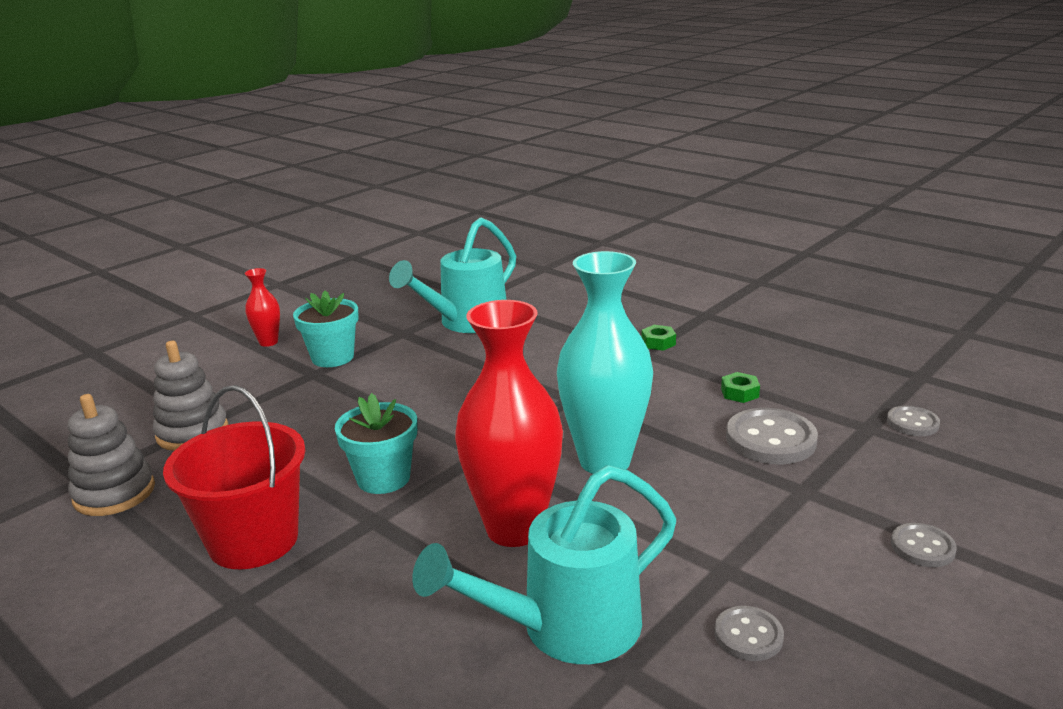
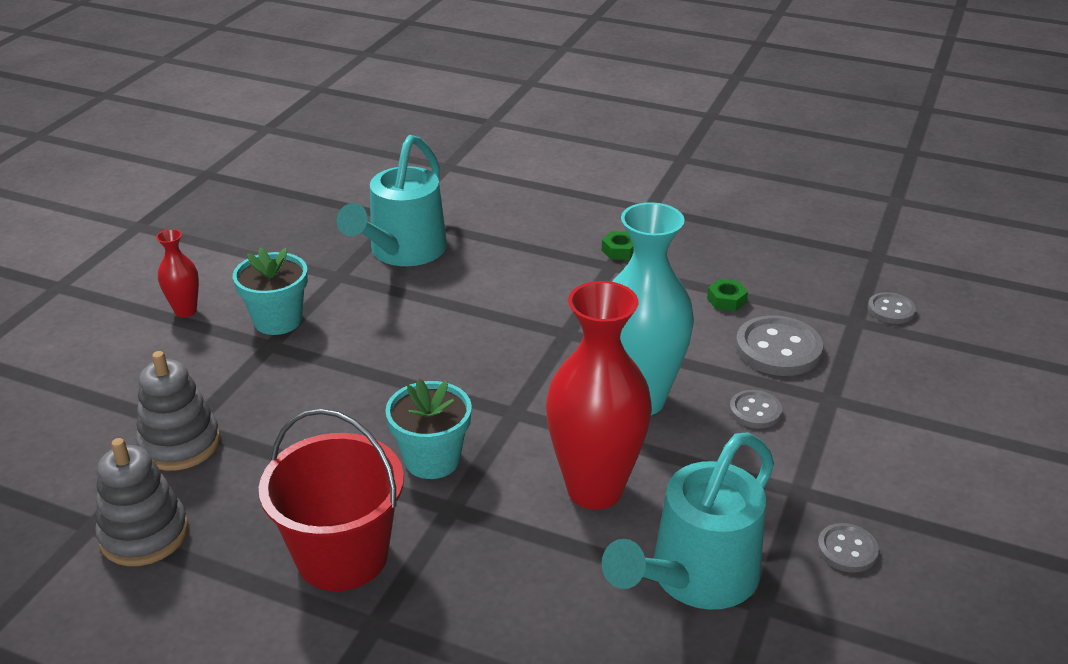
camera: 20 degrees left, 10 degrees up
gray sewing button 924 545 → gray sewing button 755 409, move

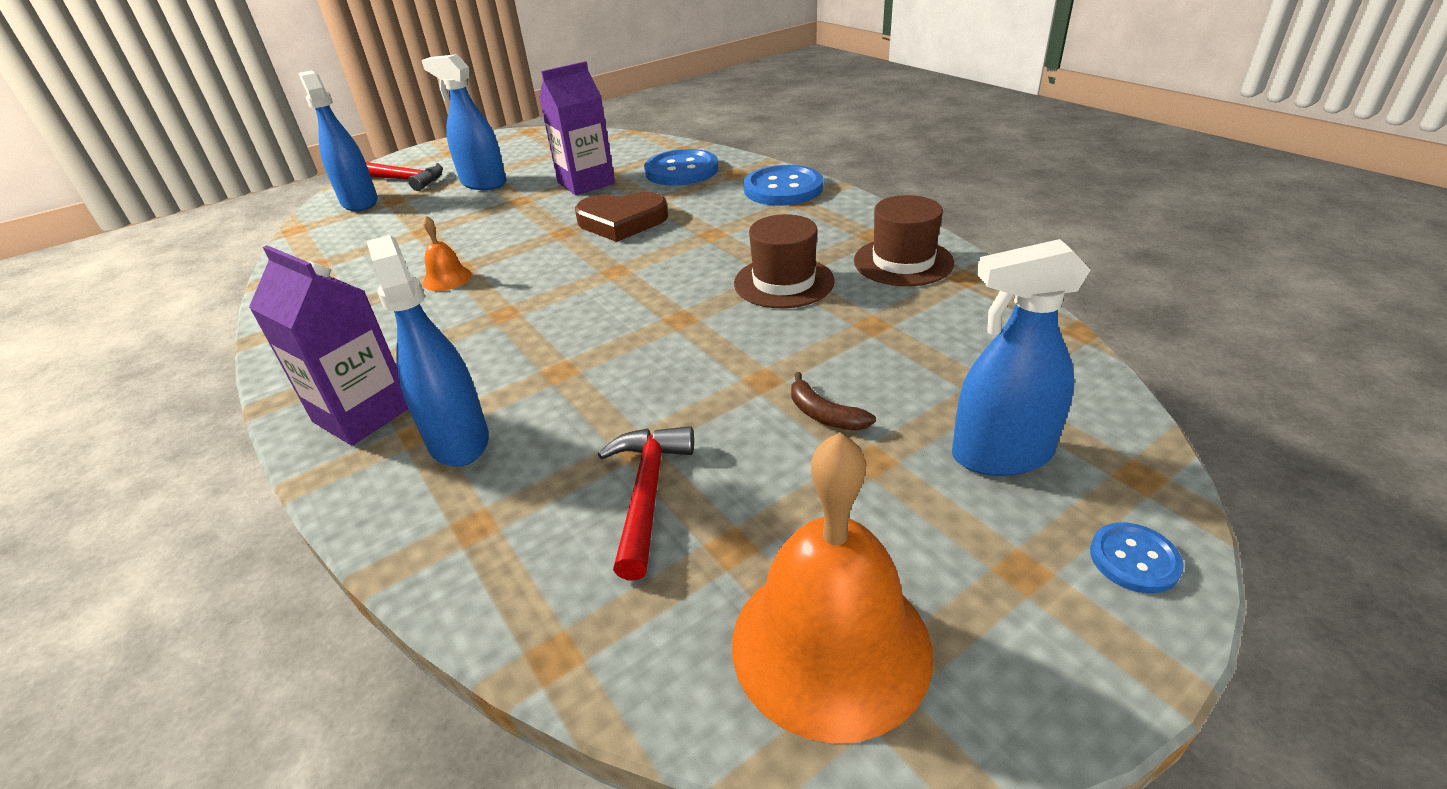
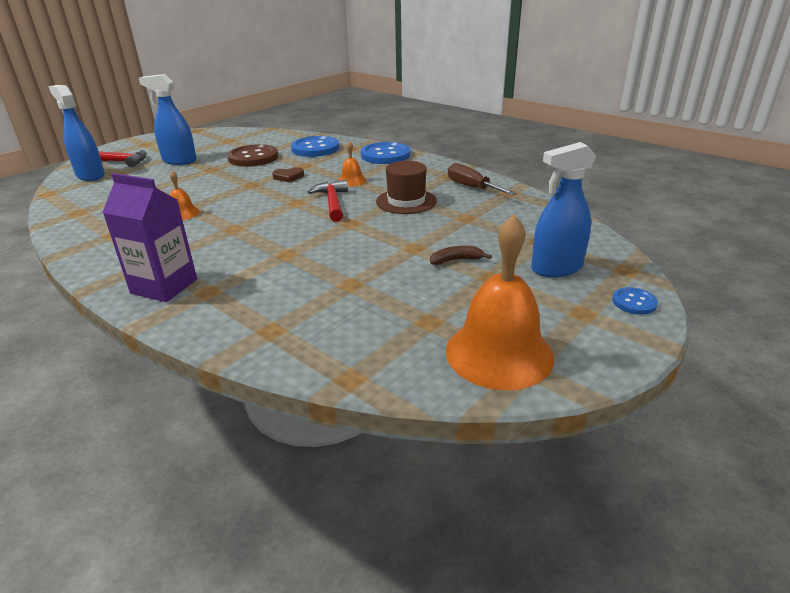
camera: 15 degrees left, 5 degrees down
royal blue spray bottle 428 351 → -
purple milk carton 577 128 → russet sewing button 252 155
russet heart shape 621 217 → russet heart shape 288 175, x0.52
red carpenter's hammer 646 503 → red carpenter's hammer 328 201, move
russet banana 833 401 → russet banana 461 255, 135 degrees clockwise
russet tall hat 904 240 → russet screwdriver 482 179
- → orange-coloured hand bell 352 164

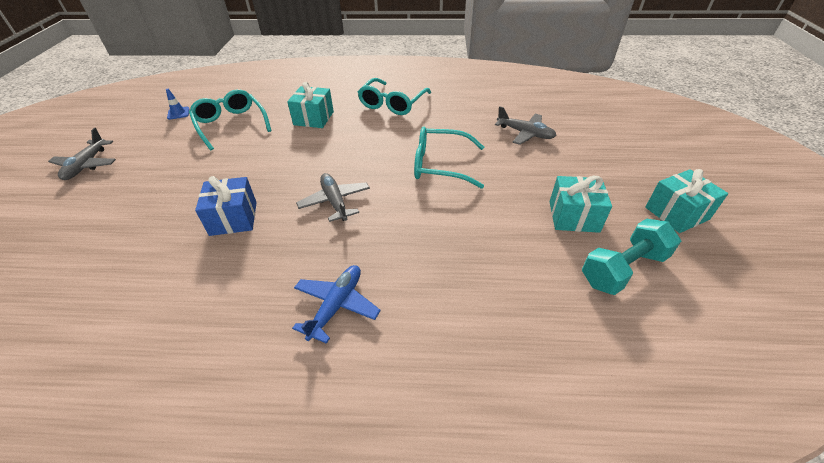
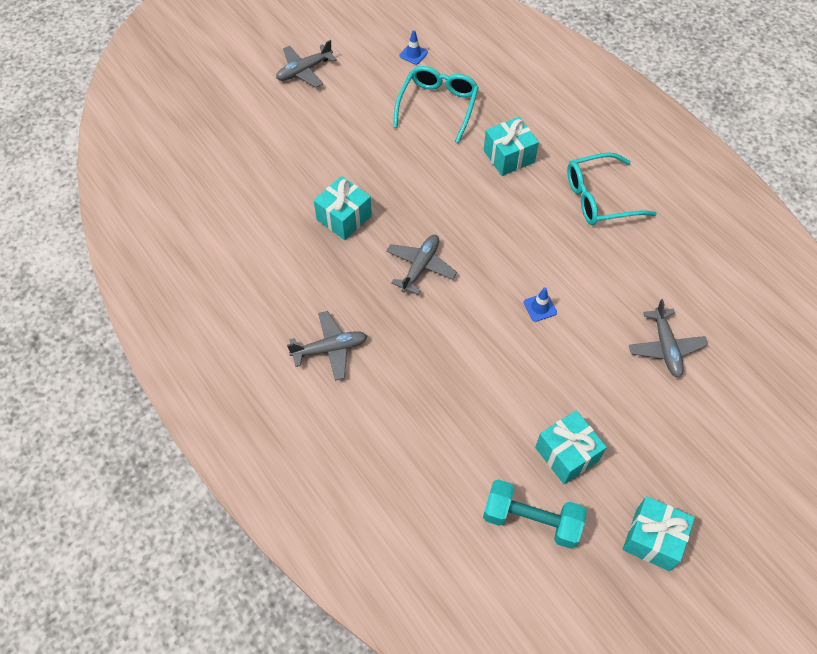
camera: 50 degrees right, 15 degrees up
royal blue wrapped gift 226 206 → teal wrapped gift 343 208
royal blue toy plane 336 304 → gray toy plane 327 346
teal eyeglasses 449 158 → royal blue traffic cone 540 304

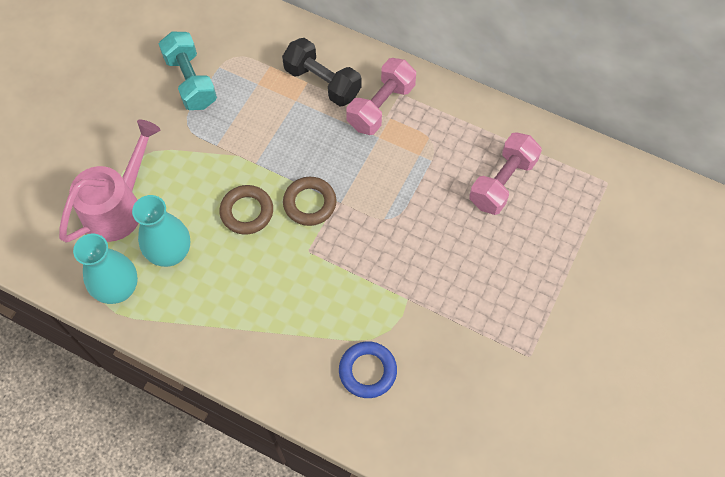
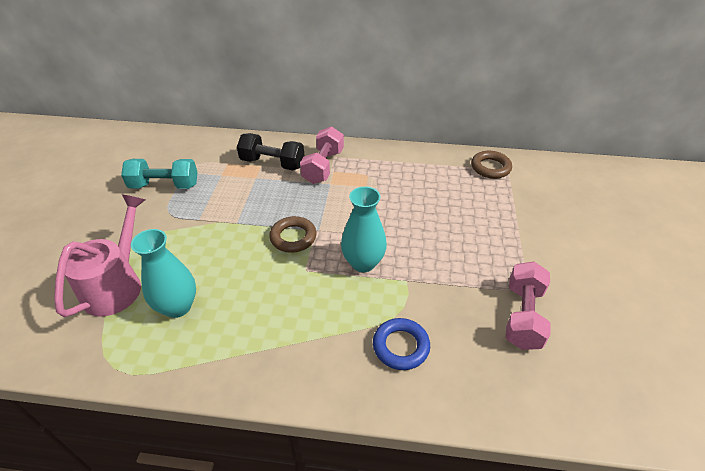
camera: 20 degrees left, 20 degrees down
teal flower vase 105 269 → teal flower vase 364 229, move
teal free weight 188 71 → teal free weight 159 174, 45 degrees counterclockwise
russet torus 246 210 → russet torus 491 165, move
pink free weight 505 173 → pink free weight 528 305, move

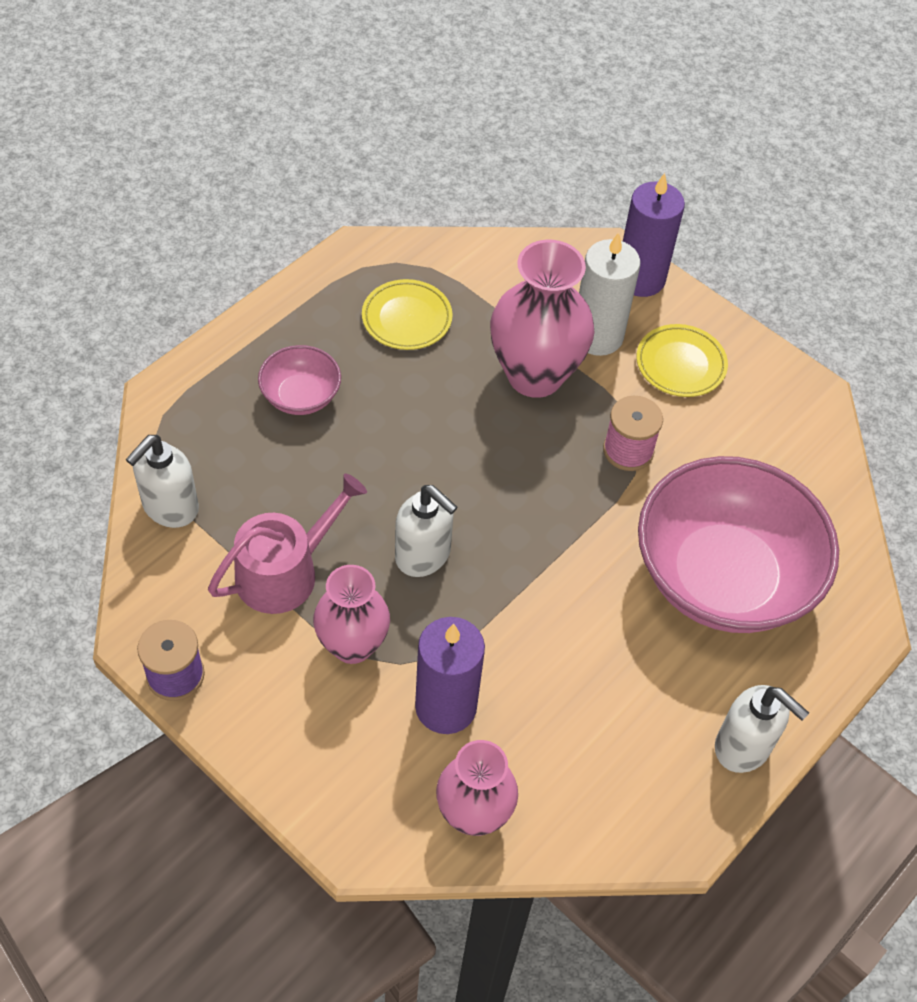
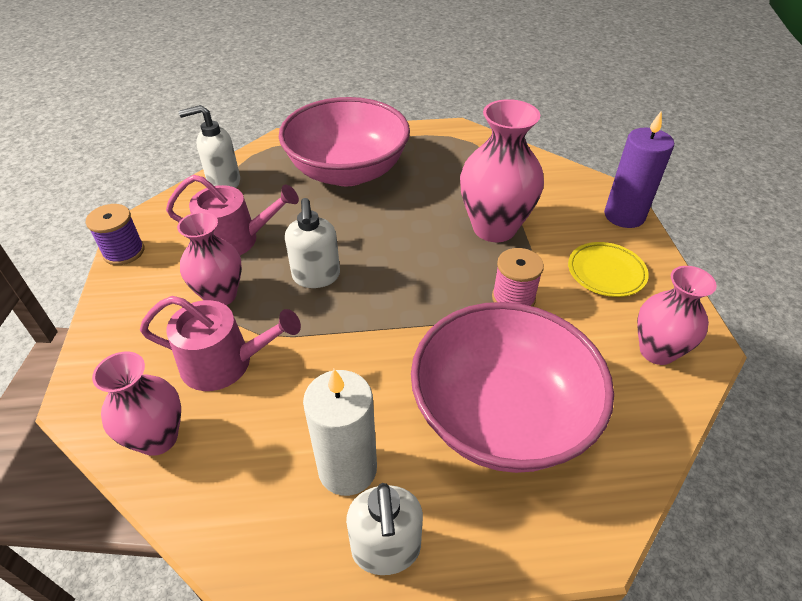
camera: 45 degrees right, 10 degrees down
pink serving bowl 299 380 → pink serving bowl 344 141, x2.22
golden plate 407 314 → -
purple pillar candle 450 675 → pink watering pot 220 343
white pillar candle 609 294 → white pillar candle 340 432, move
- → pink flower vase 677 315

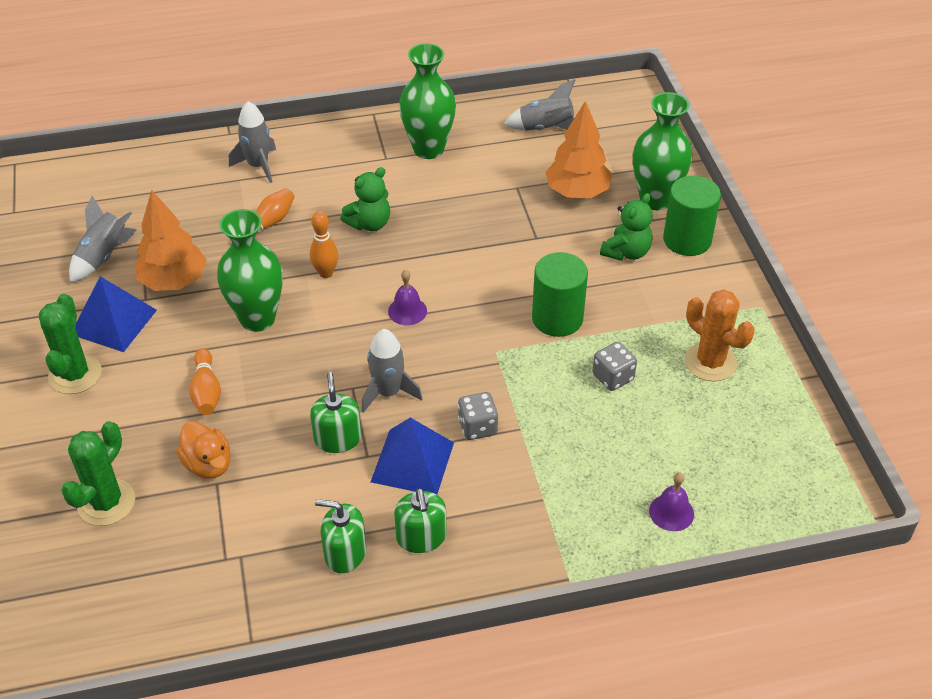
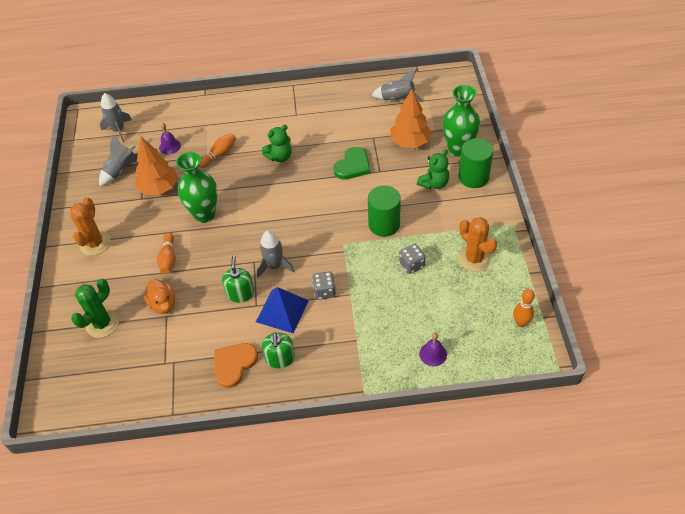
camera: 10 degrees right, 5 degrees up
leaf-green prickly plant 70 344 → orange-coloured prickly plant 90 226
royal blue pyramid shape 116 314 → -
gray spaceship 252 142 → gray spaceship 116 117, move
orange-coloured tenpin 324 244 → orange-coloured tenpin 524 308, move
leaf-green soap dispenser 340 536 → orange-coloured heart shape 236 365
purple hand bell 407 298 → purple hand bell 170 139, move
leaf-green flower vase 427 101 → -
- → leaf-green heart shape 352 163

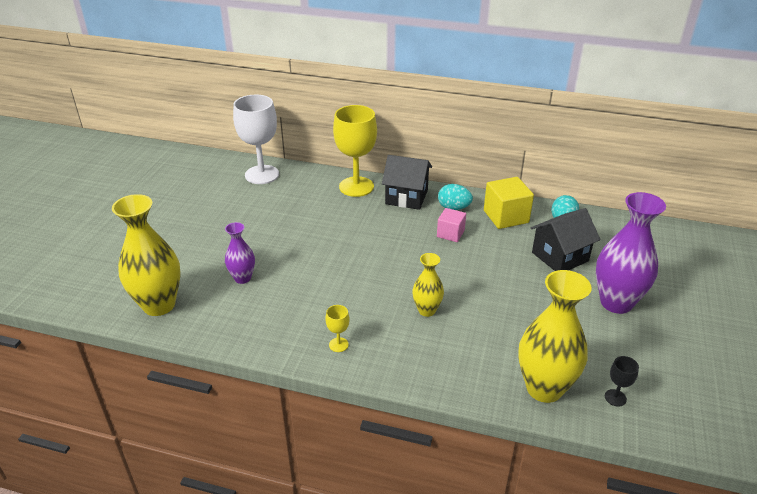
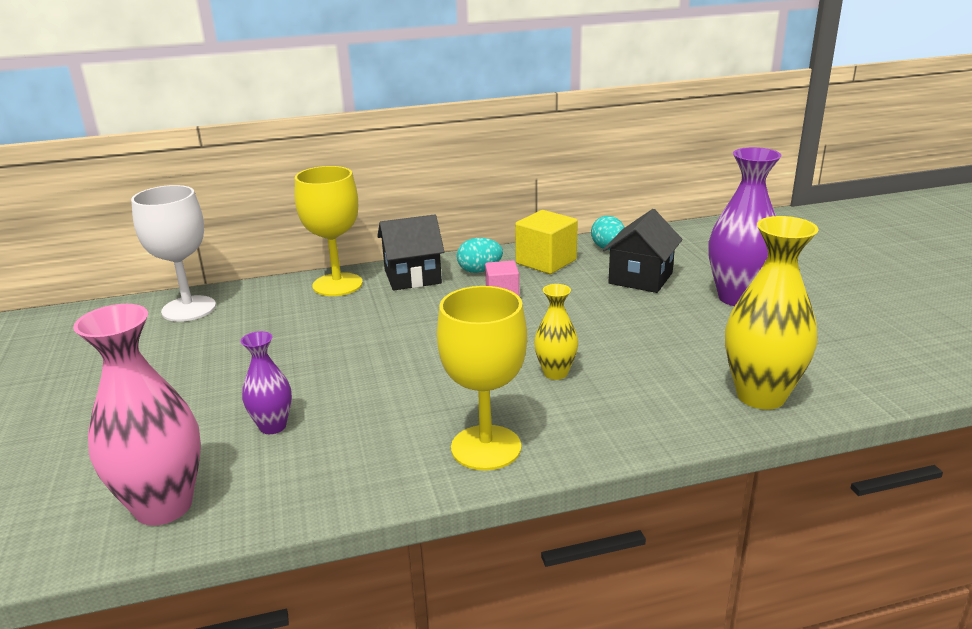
camera: 30 degrees left, 10 degrees down
golden flower vase 146 255 → pink flower vase 137 415
golden wine glass 337 328 → golden wine glass 482 378, x2.37
jet-black wine glass 622 381 → -

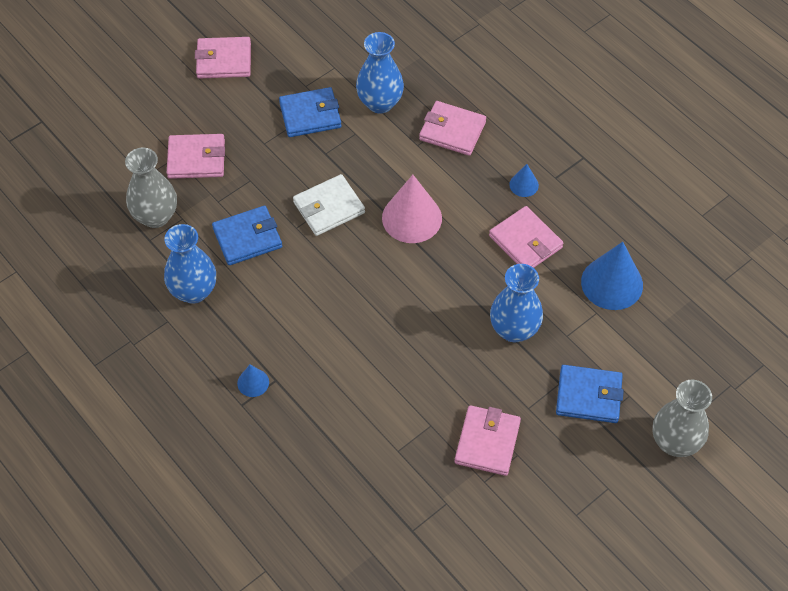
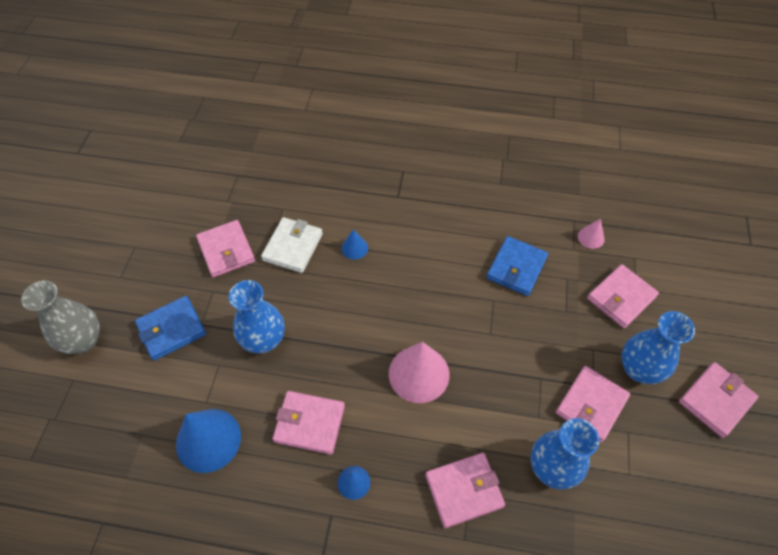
camera: 140 degrees right, 0 degrees up
gray flower vase 151 188 → pink cone 591 233
royal blue flower vase 190 264 → royal blue flower vase 658 347, move
royal blue cone 253 381 → royal blue cone 355 244, move
royal blue card wallet 310 112 → pink card wallet 593 404
white card wallet 329 205 → white card wallet 292 245, move

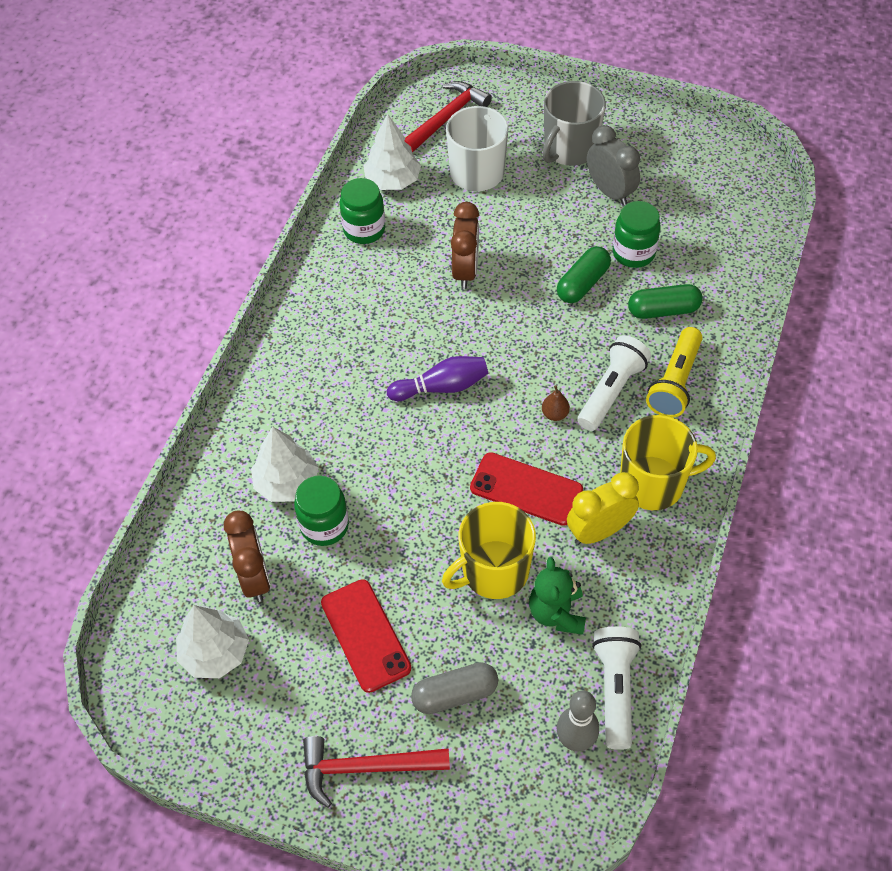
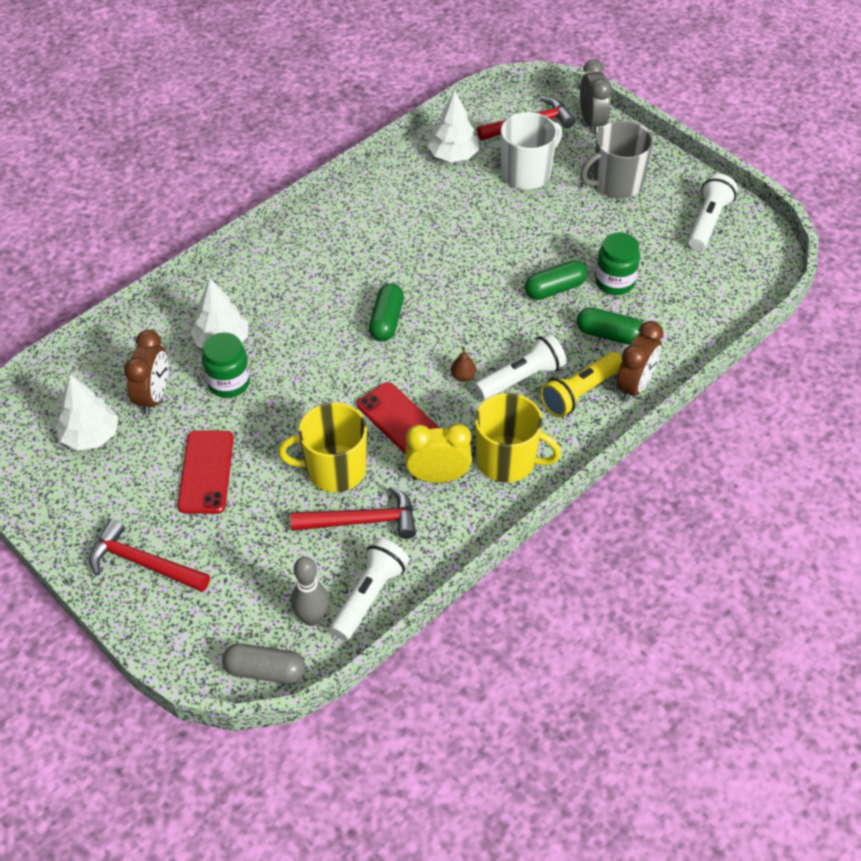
camera: 25 degrees right, 5 degrees down
leaf-green jam jar 362 211 → -
purple tenpin 437 378 → leaf-green pill shape 386 312
gray pill shape 454 688 → gray pill shape 263 664, move
russet clock 465 245 → russet clock 640 361, move
leaf-green teddy 557 596 → red carpenter's hammer 353 512
gray clock 613 165 → gray clock 596 97, move
- → white flashlight 713 212

